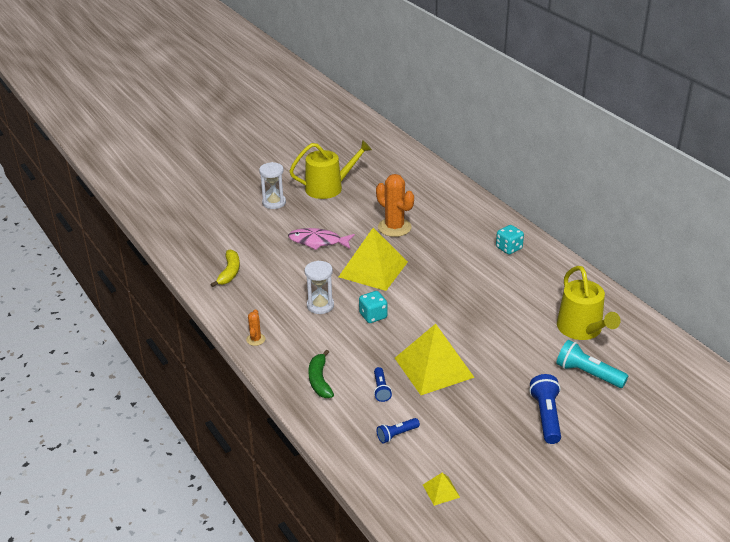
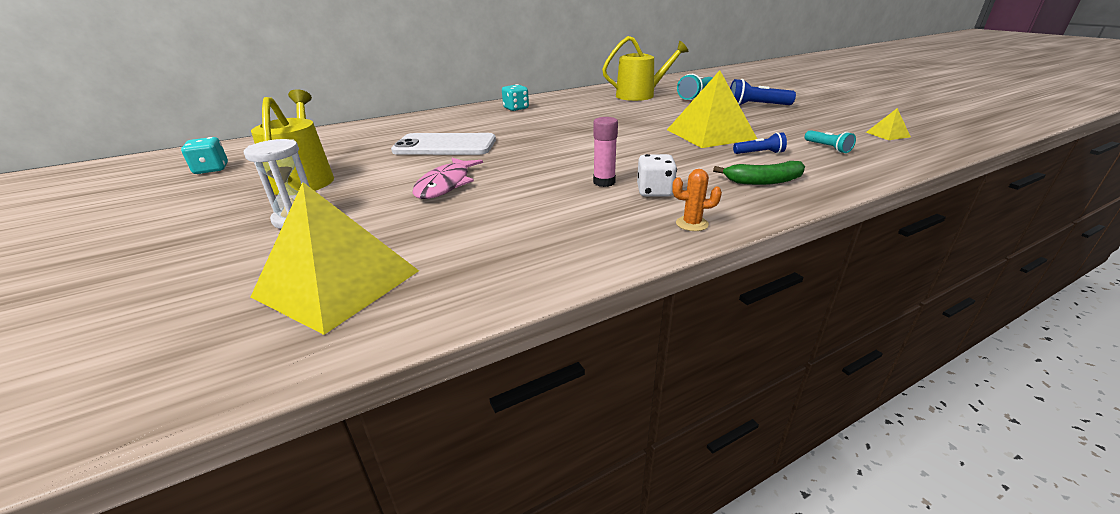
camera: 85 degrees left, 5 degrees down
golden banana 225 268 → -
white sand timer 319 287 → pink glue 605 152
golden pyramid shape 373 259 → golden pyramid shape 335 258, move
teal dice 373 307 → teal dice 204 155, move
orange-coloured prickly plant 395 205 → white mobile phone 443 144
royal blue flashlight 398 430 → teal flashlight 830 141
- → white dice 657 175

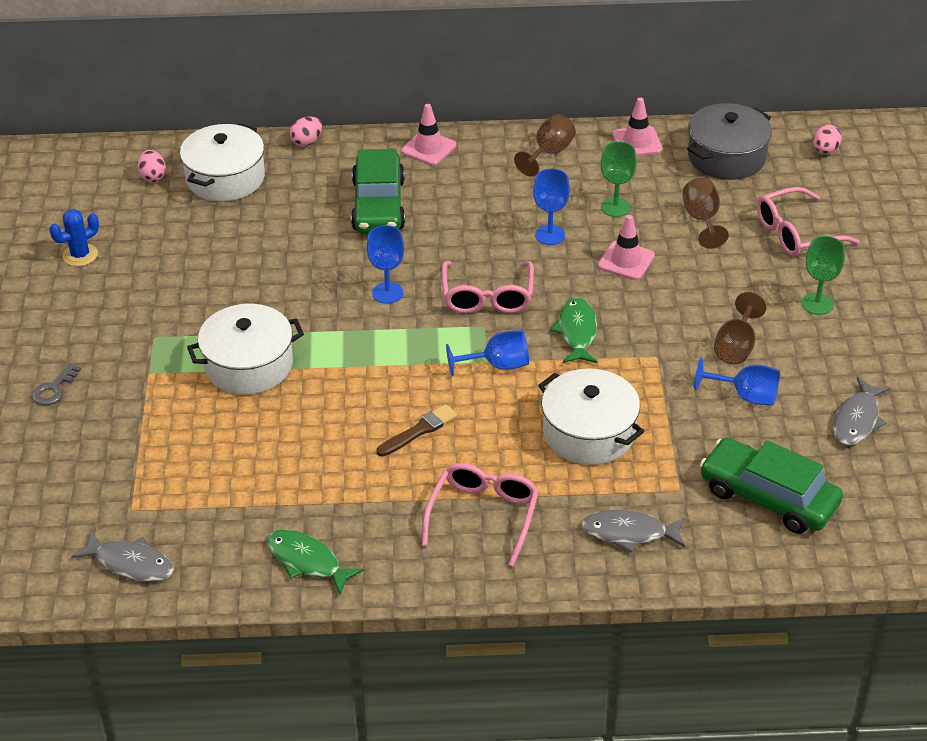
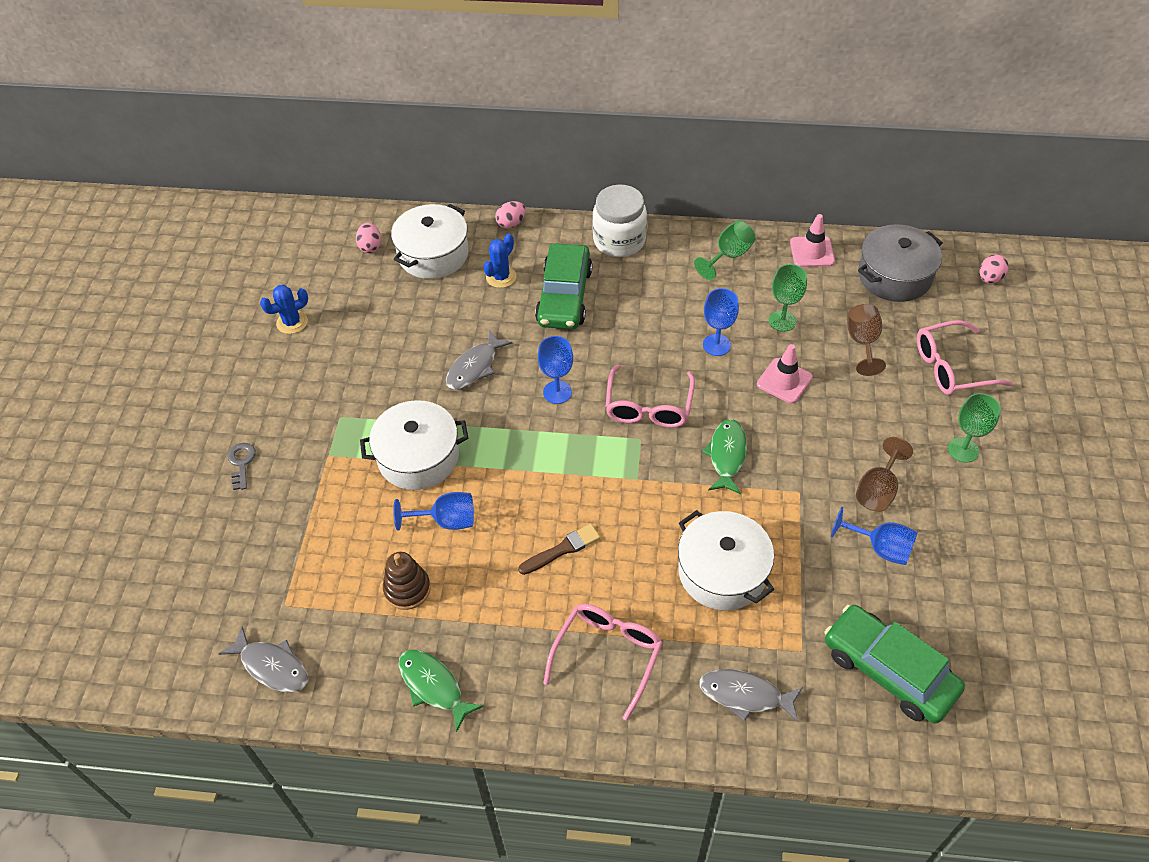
camera: 10 degrees right, 10 degrees up
gray latchkey 56 384 → gray latchkey 242 466, 135 degrees clockwise
pink traffic cone 428 135 → white jam jar 619 220
royal blue wine glass 487 353 → royal blue wine glass 433 511, move
russet wine glass 545 145 → leaf-green wine glass 724 250
gray toy fish 862 411 → gray toy fish 479 360, move
- → russet stacking toy 407 581
- → royal blue prickly plant 500 260

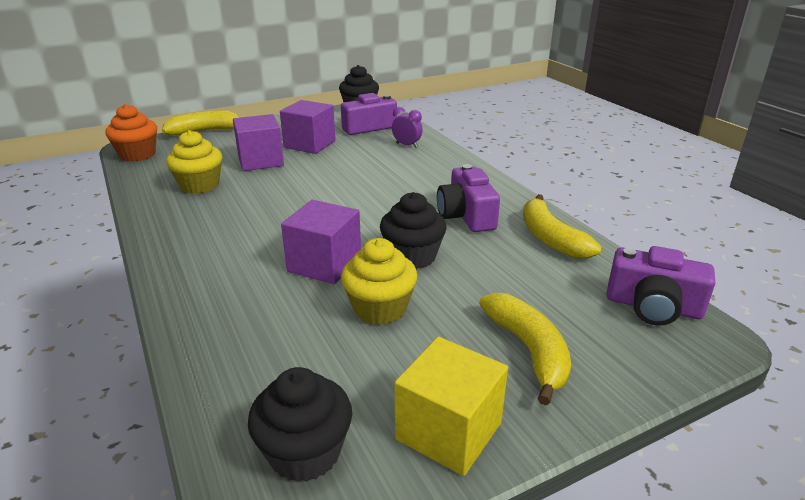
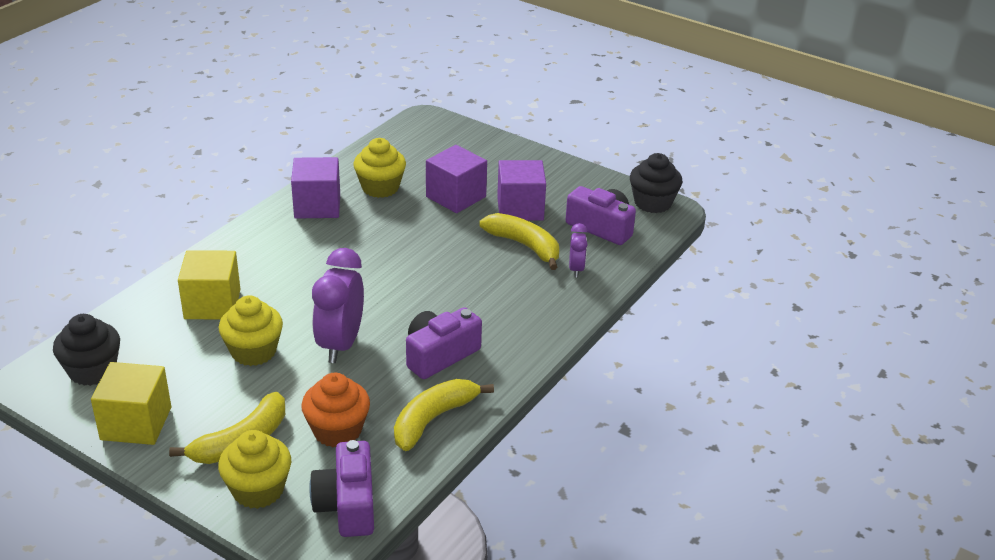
camera: 60 degrees right, 5 degrees up
orange-coloured fairy cake 131 133 → orange-coloured fairy cake 335 410, move
golden banana 201 123 → golden banana 519 241, move
purple block 321 242 → purple block 315 188, move
jet-black fairy cake 413 230 → purple clock 338 305
- → golden block 209 284
- → golden fairy cake 254 469

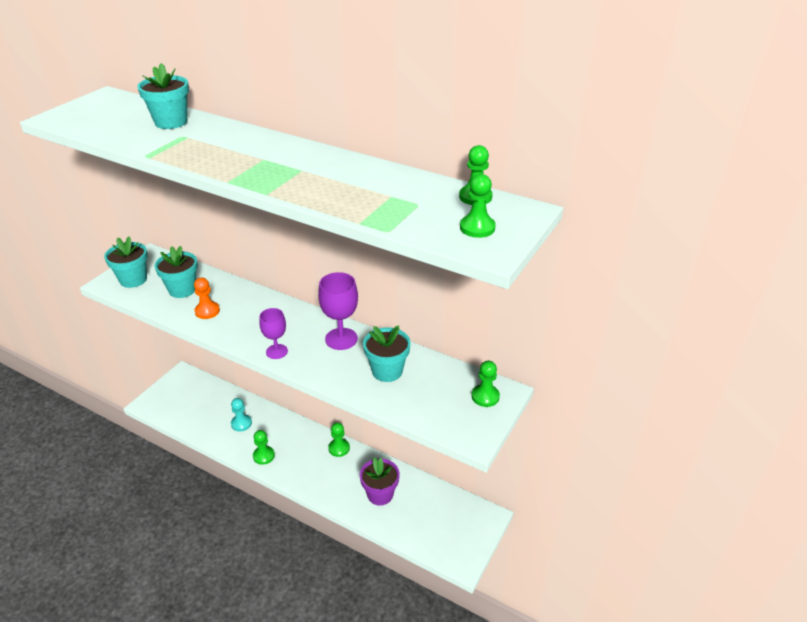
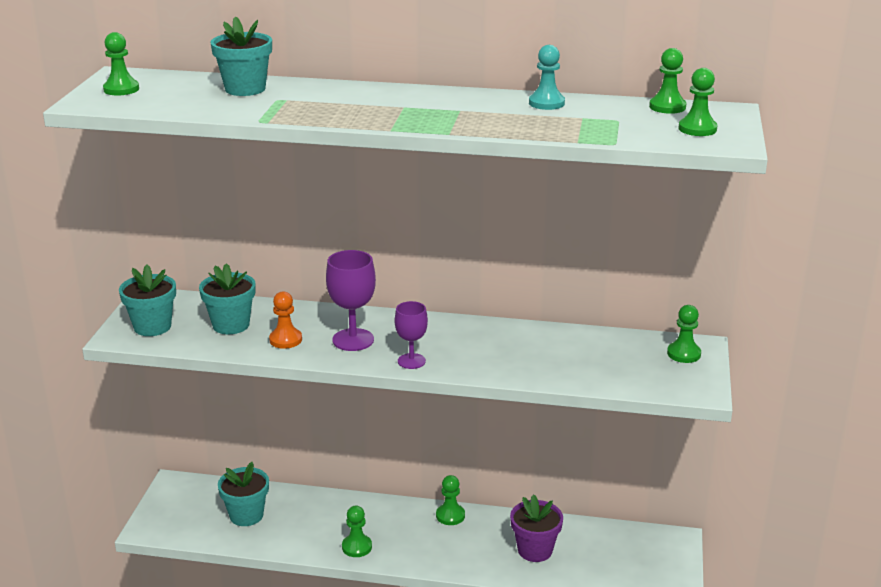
camera: 20 degrees left, 10 degrees down
teal game pawn 241 414 → teal game pawn 547 77, move
purple wine glass 338 311 → purple wine glass 351 300, move
teal plant pot 387 353 → teal plant pot 243 494, move
- → leaf-green game pawn 121 63

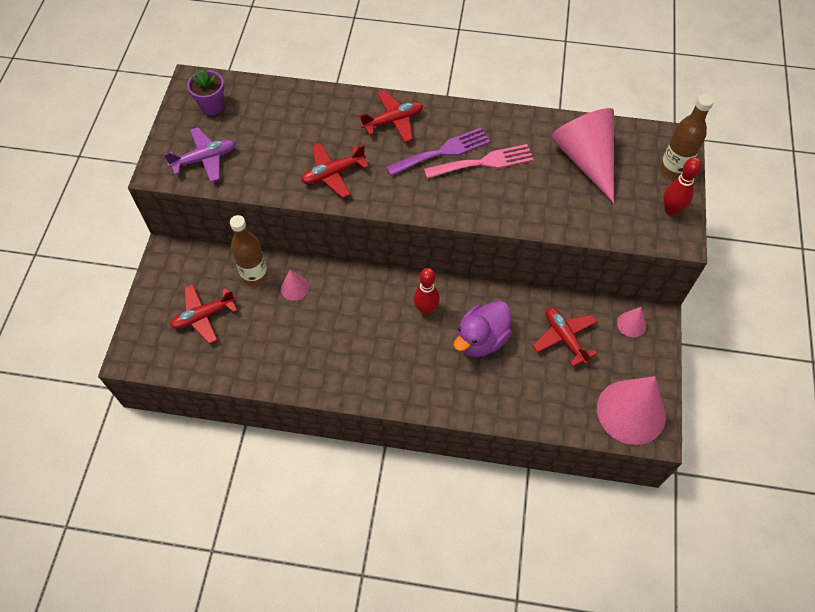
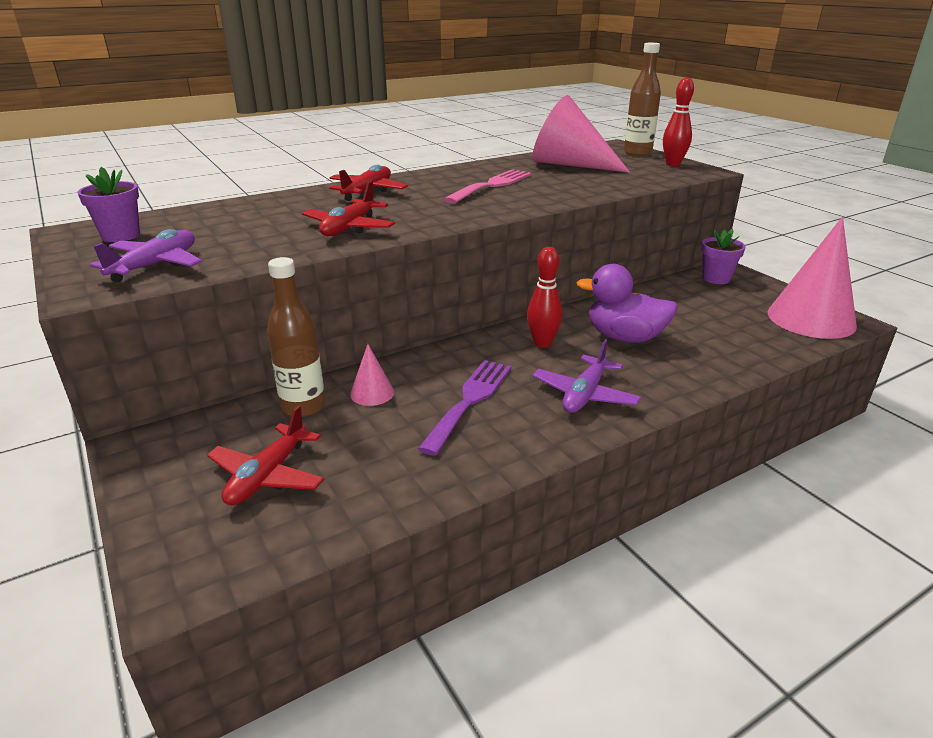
camera: 40 degrees left, 30 degrees down
purple dinner fork 438 151 → purple dinner fork 464 408, move
purple rubber duck 483 329 → purple rubber duck 627 303, 105 degrees clockwise
red toy plane 565 336 → -
pink cone 631 322 → purple plant pot 723 256
- → purple toy plane 587 376

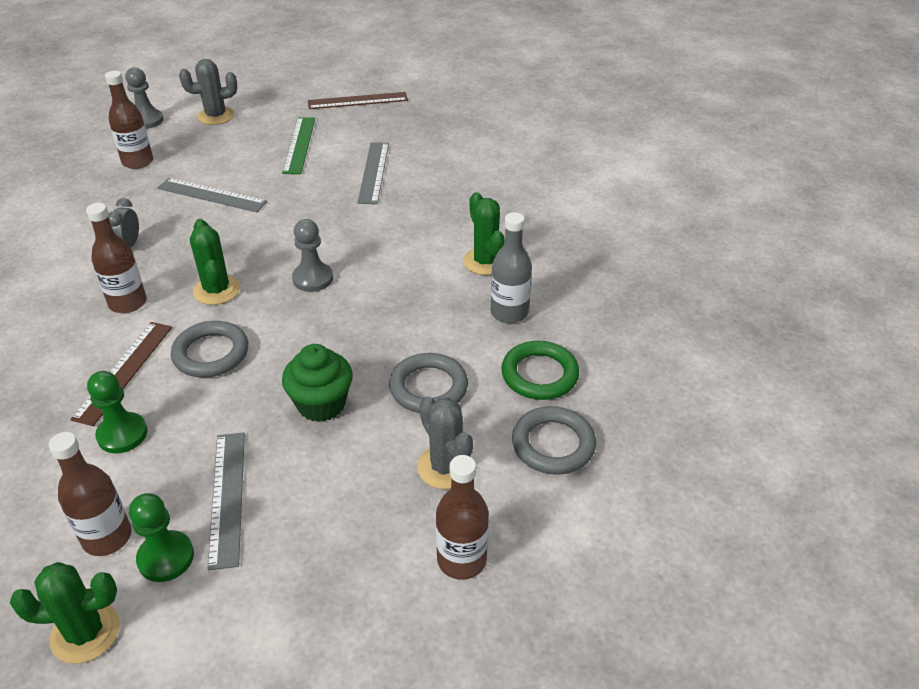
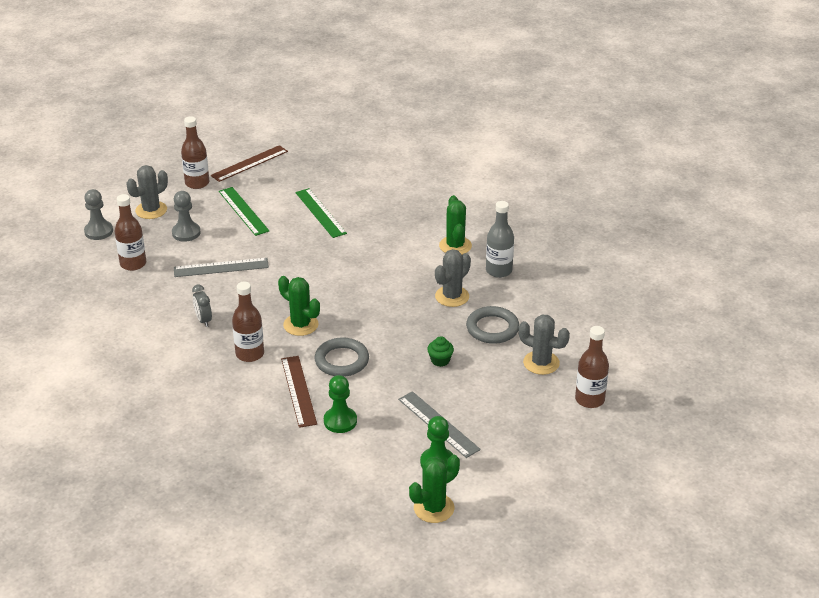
camera: 30 degrees left, 5 degrees down
russet drink bottle 90 494 → russet drink bottle 195 152, move
leaf-green fairy cake 317 383 → leaf-green fairy cake 440 351, x0.57
gray game pawn 312 255 → gray game pawn 186 216, move
gray measuring stick 373 173 → leaf-green measuring stick 321 213
leaf-green prickly plant 484 233 → leaf-green prickly plant 455 225, 45 degrees clockwise
leaf-green torus 540 370 → -
gray torus 554 440 → -
- → gray prickly plant 453 278

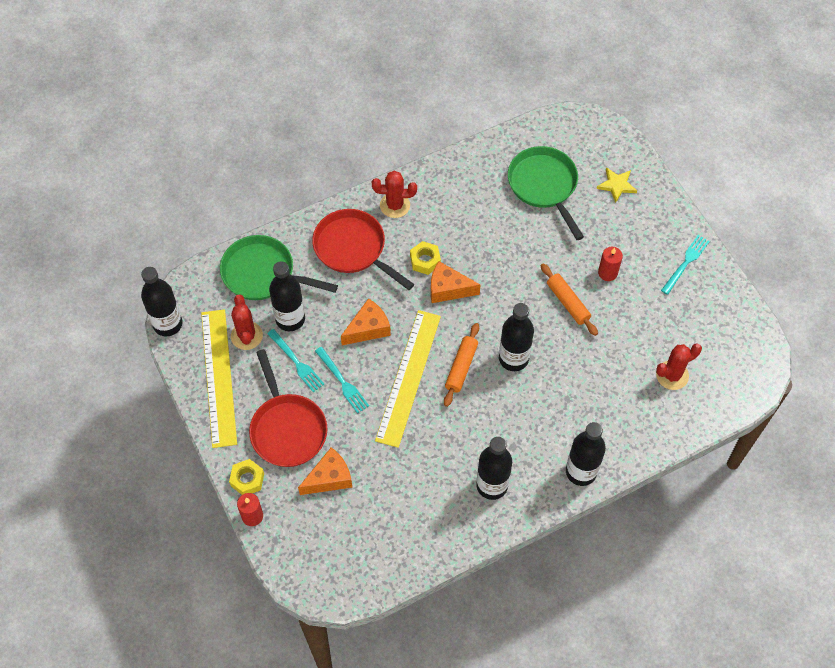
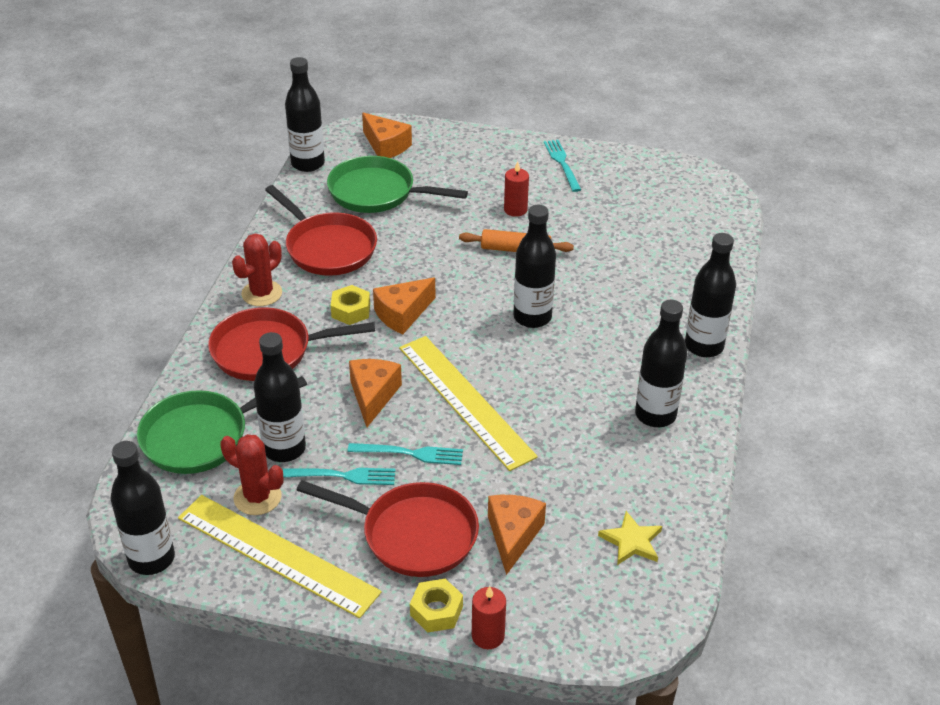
camera: 50 degrees left, 20 degrees down
orange-coloured rolling pin 461 365 → -
golden five-pointed star 617 185 → golden five-pointed star 630 538, move
red prickly plant 679 366 → -
- → red pan 321 230
- → jet-black drink bottle 305 114
- → orange-coloured cheese wedge 387 135

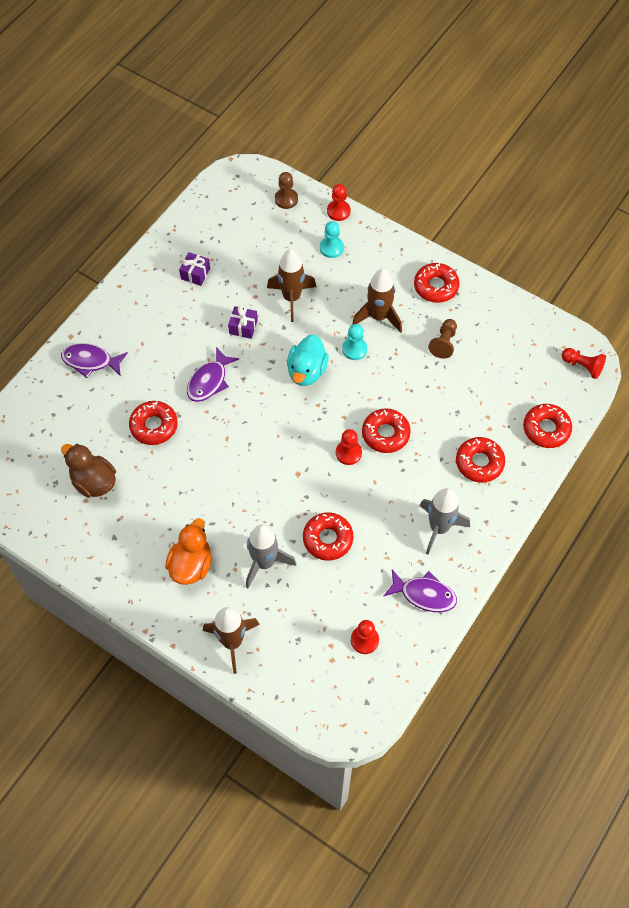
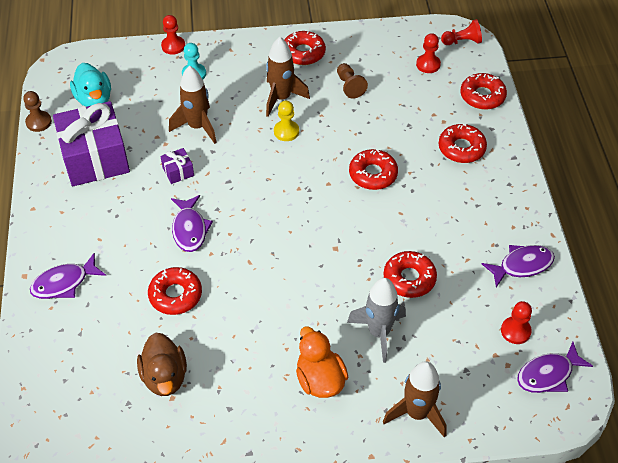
camera: 40 degrees left, 10 degrees down
russet rubber duck 88 471 → russet rubber duck 162 364, 105 degrees counterclockwise
purple wrapped gift 194 269 → purple wrapped gift 91 143, x2.43
russet game pawn 286 190 → russet game pawn 37 111, move
teal rubber duck 308 360 → teal rubber duck 90 85, move
red game pawn 349 447 → red game pawn 428 53, move
teal game pawn 354 342 → golden game pawn 286 121
gray spaceship 445 521 → -
- → purple toy fish 555 367

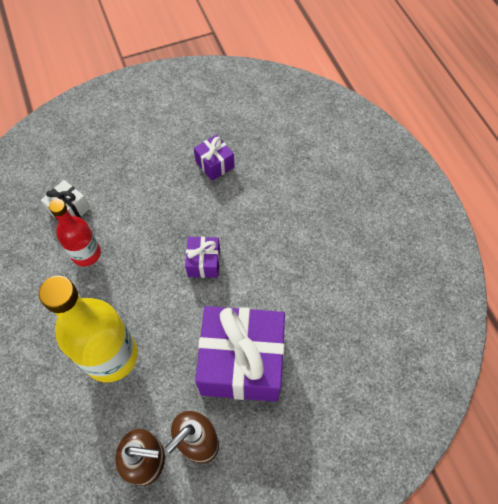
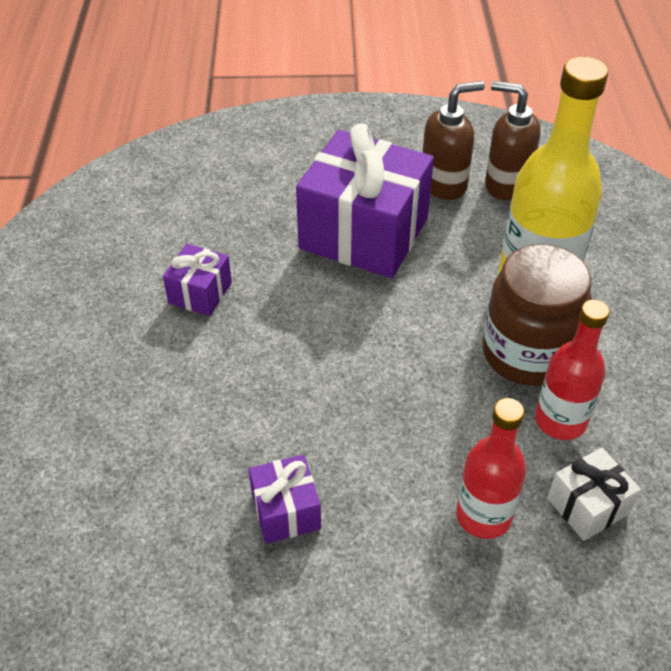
camera: 160 degrees left, 15 degrees down
purple wrapped gift 202 257 → purple wrapped gift 197 280, move
- → red drink bottle 491 468
- → russet jam jar 537 315

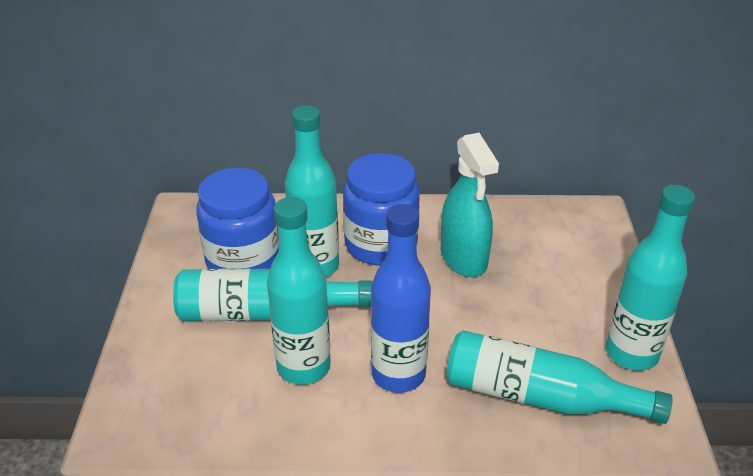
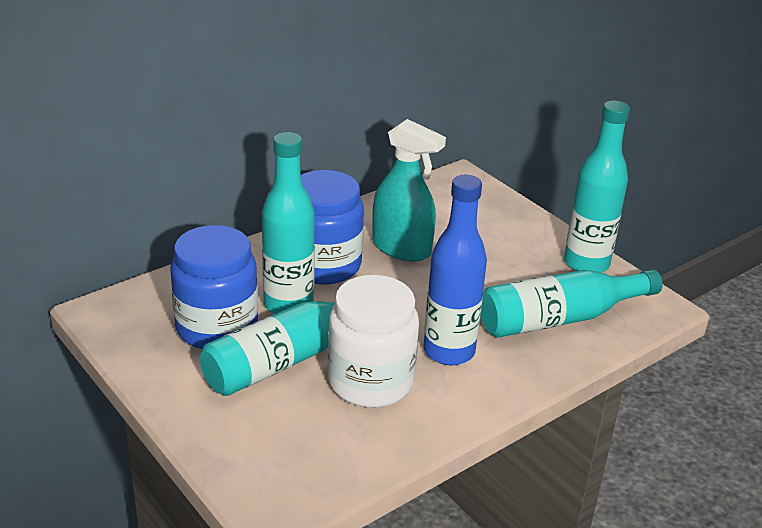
camera: 40 degrees left, 5 degrees down
teal drink bottle 299 291 → white jam jar 373 341

